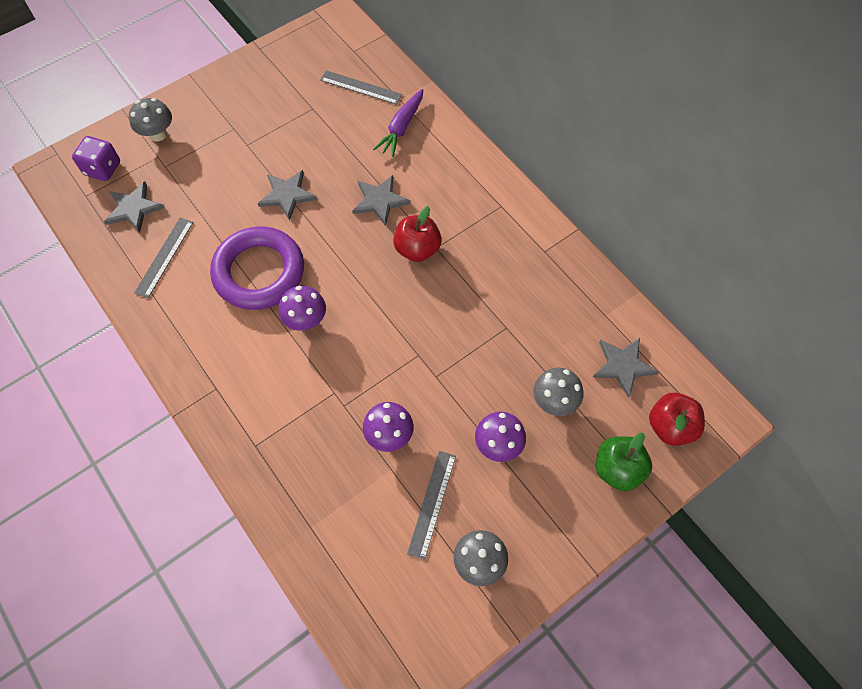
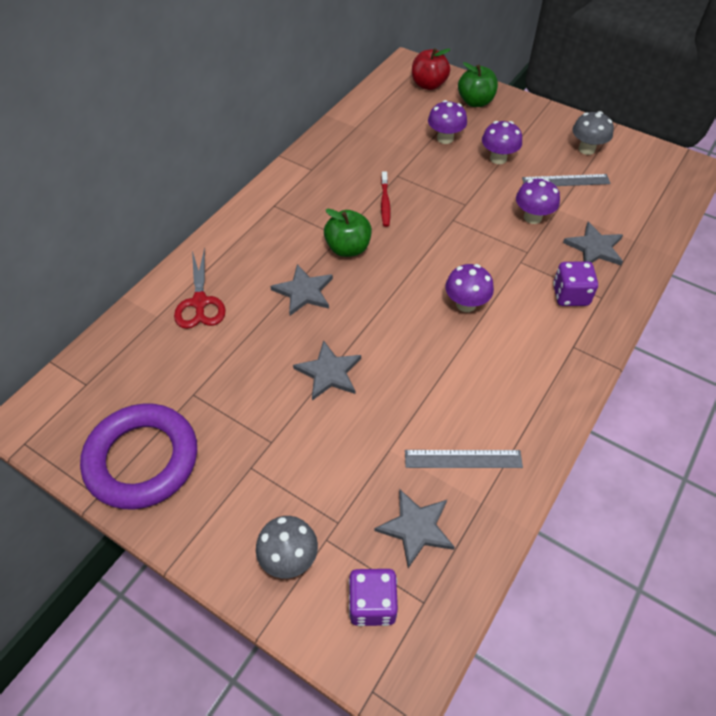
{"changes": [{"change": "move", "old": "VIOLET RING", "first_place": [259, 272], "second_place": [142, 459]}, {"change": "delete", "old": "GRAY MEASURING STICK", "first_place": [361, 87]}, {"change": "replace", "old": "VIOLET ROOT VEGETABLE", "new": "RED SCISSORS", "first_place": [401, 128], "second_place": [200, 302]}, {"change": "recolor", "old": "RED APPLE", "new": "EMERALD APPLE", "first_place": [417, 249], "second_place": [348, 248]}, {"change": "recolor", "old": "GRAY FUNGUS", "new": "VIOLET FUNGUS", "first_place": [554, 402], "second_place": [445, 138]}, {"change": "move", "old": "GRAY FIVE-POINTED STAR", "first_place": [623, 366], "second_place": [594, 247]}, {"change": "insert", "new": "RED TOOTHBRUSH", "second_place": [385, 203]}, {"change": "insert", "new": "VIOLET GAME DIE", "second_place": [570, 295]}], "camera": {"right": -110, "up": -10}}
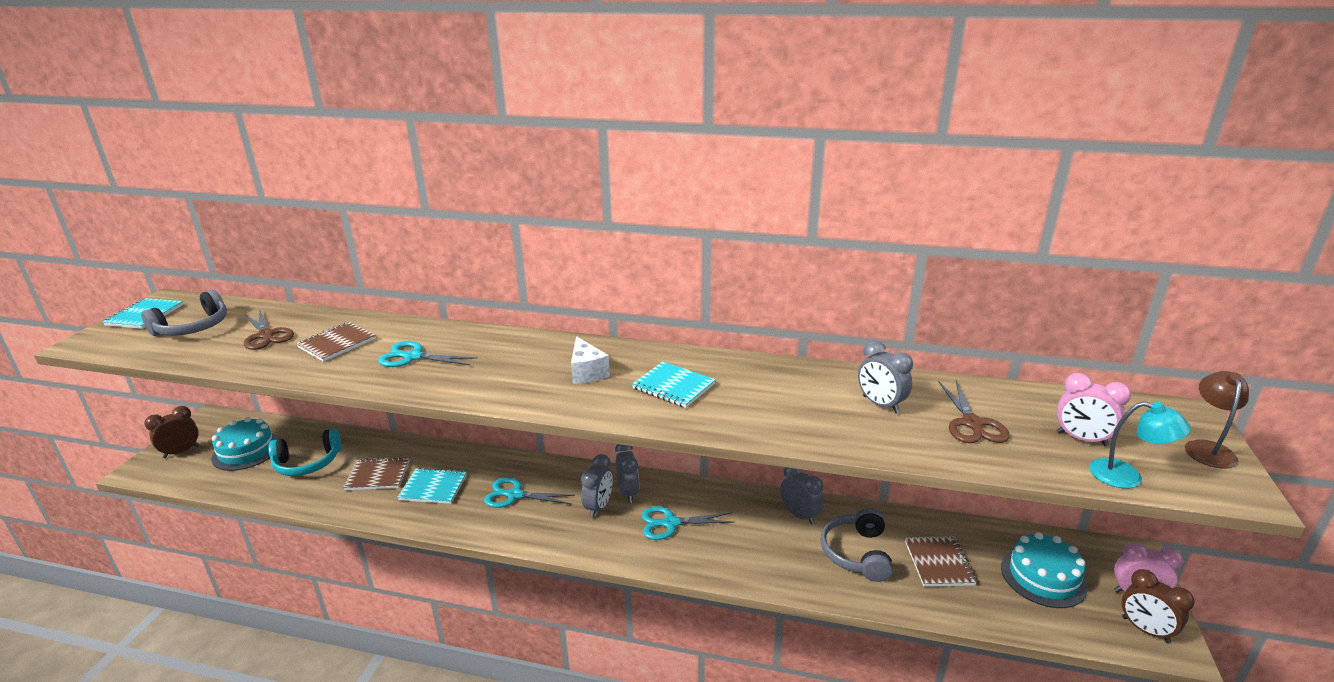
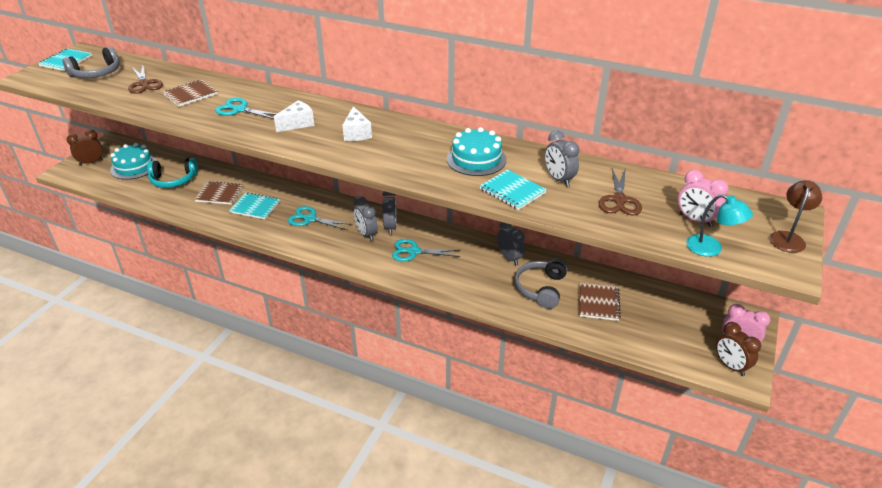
{"changes": [{"change": "rotate", "old": "GRAY BEDSIDE CLOCK", "first_place": [598, 507], "second_place": [366, 234], "degrees": 120}, {"change": "move", "old": "TURQUOISE NOTEPAD", "first_place": [673, 386], "second_place": [512, 191]}, {"change": "move", "old": "TURQUOISE LAYER CAKE", "first_place": [1043, 577], "second_place": [476, 159]}, {"change": "insert", "new": "PURE WHITE PIECE OF CHEESE", "second_place": [298, 124]}], "camera": {"right": 10, "up": 10}}
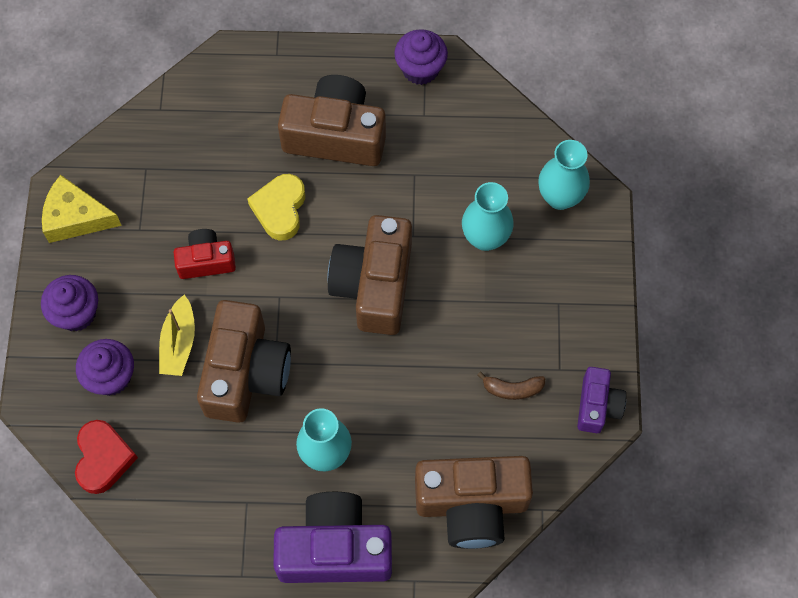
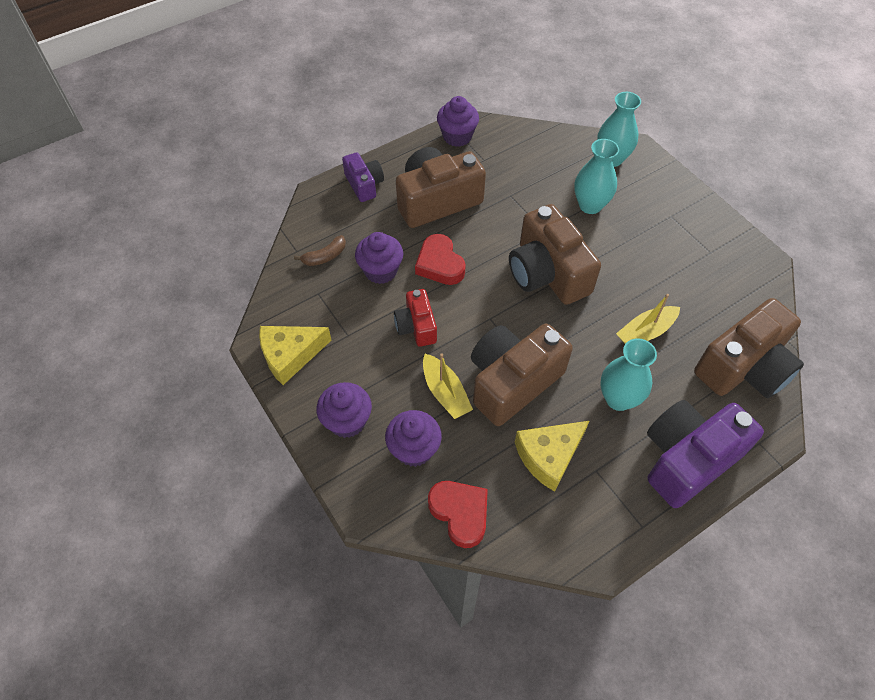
{"changes": [{"change": "rotate", "old": "RED PHOTO CAMERA", "first_place": [206, 261], "second_place": [416, 326], "degrees": -60}, {"change": "rotate", "old": "RUSSET PHOTO CAMERA", "first_place": [245, 372], "second_place": [512, 382], "degrees": -105}, {"change": "recolor", "old": "GOLDEN LOVE HEART", "new": "RED LOVE HEART", "first_place": [280, 209], "second_place": [440, 264]}, {"change": "move", "old": "RUSSET BANANA", "first_place": [512, 389], "second_place": [325, 256]}, {"change": "move", "old": "VIOLET PHOTO CAMERA", "first_place": [597, 406], "second_place": [364, 184]}, {"change": "insert", "new": "VIOLET CUPCAKE", "second_place": [381, 271]}, {"change": "insert", "new": "GOLDEN PIECE OF CHEESE", "second_place": [549, 456]}, {"change": "insert", "new": "GOLDEN SAILBOAT", "second_place": [645, 332]}], "camera": {"right": -35, "up": -10}}
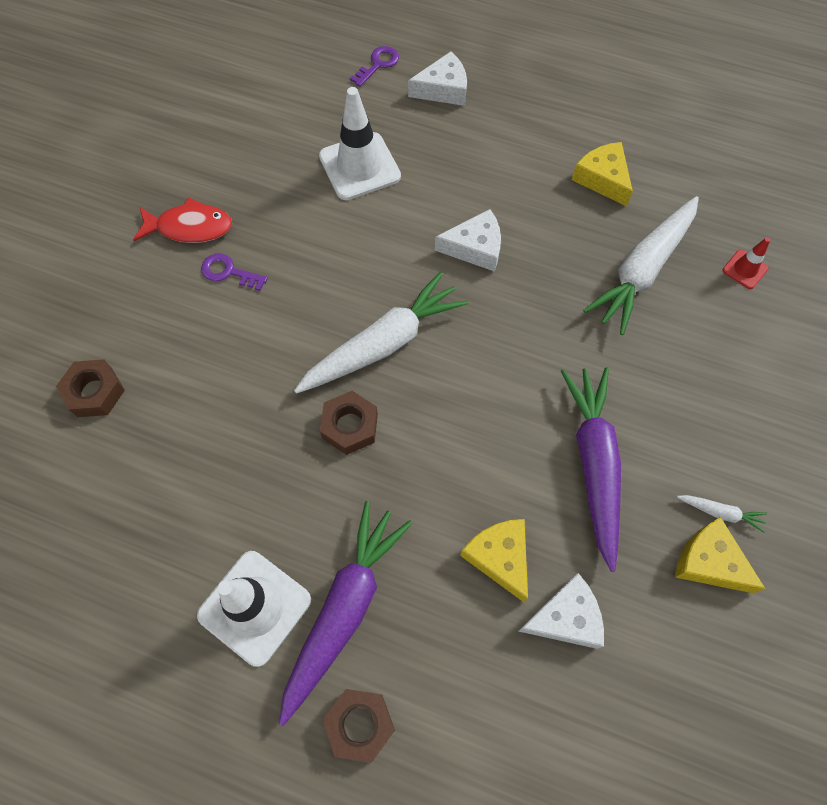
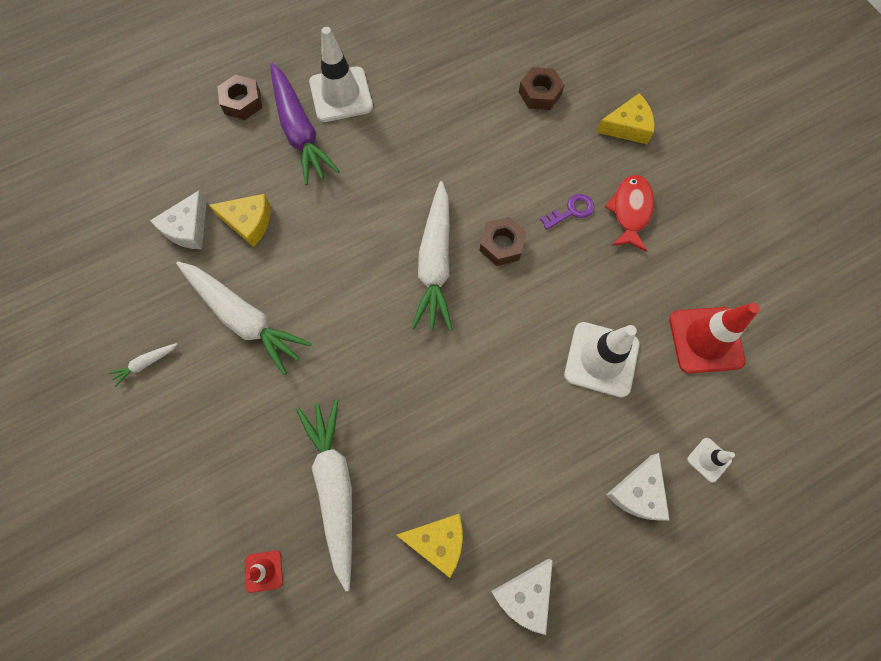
{"changes": [{"change": "rotate", "old": "RED FISH", "first_place": [190, 227], "second_place": [630, 211], "degrees": 150}, {"change": "move", "old": "RUSSET HEXAGON NUT", "first_place": [350, 426], "second_place": [501, 245]}, {"change": "replace", "old": "VIOLET KEY", "new": "PURE WHITE ROAD CONE", "first_place": [378, 64], "second_place": [709, 459]}, {"change": "move", "old": "PURE WHITE PIECE OF CHEESE", "first_place": [475, 248], "second_place": [525, 595]}, {"change": "recolor", "old": "VIOLET ROOT VEGETABLE", "new": "PURE WHITE ROOT VEGETABLE", "first_place": [594, 464], "second_place": [243, 318]}, {"change": "move", "old": "GOLDEN PIECE OF CHEESE", "first_place": [709, 562], "second_place": [627, 127]}, {"change": "insert", "new": "RED ROAD CONE", "second_place": [705, 340]}], "camera": {"right": 130, "up": 5}}
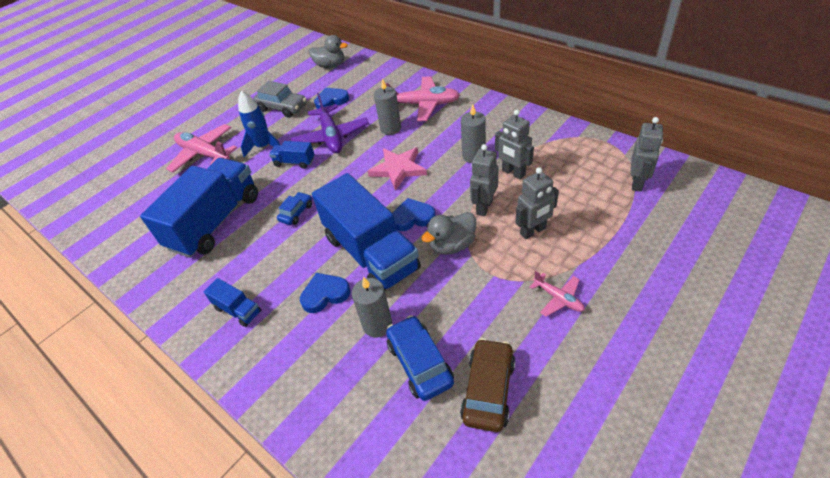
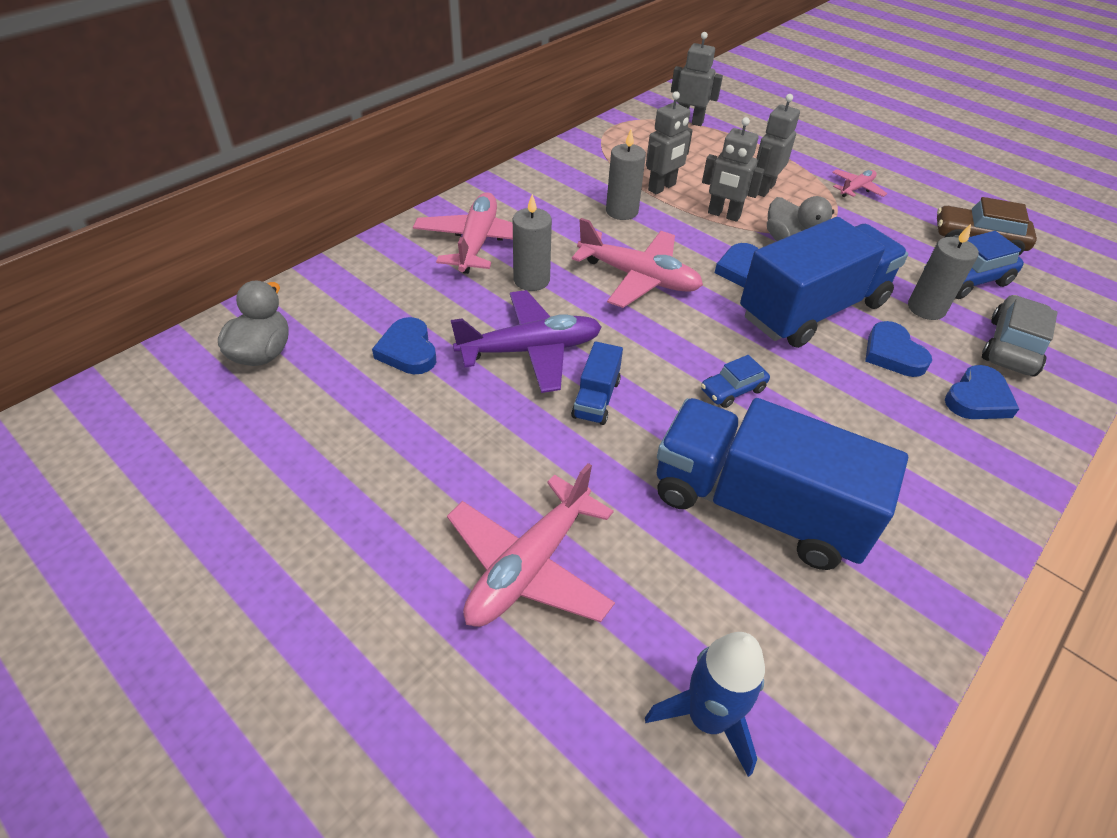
{"changes": [{"change": "delete", "old": "ROYAL BLUE TRUCK", "first_place": [238, 310]}, {"change": "move", "old": "ROYAL BLUE ROCKET", "first_place": [264, 147], "second_place": [707, 718]}, {"change": "move", "old": "GRAY TOY CAR", "first_place": [282, 108], "second_place": [1011, 347]}, {"change": "rotate", "old": "ROYAL BLUE TOY CAR", "first_place": [296, 213], "second_place": [732, 390], "degrees": -60}, {"change": "replace", "old": "PINK FIVE-POINTED STAR", "new": "PINK TOY PLANE", "first_place": [398, 169], "second_place": [638, 277]}, {"change": "rotate", "old": "GRAY TOY ROBOT", "first_place": [533, 231], "second_place": [764, 189], "degrees": -120}, {"change": "insert", "new": "ROYAL BLUE LOVE HEART", "second_place": [977, 399]}], "camera": {"right": -95, "up": 0}}
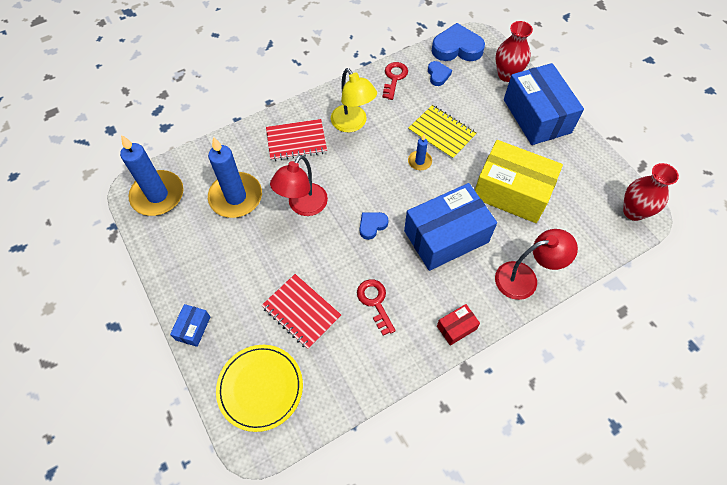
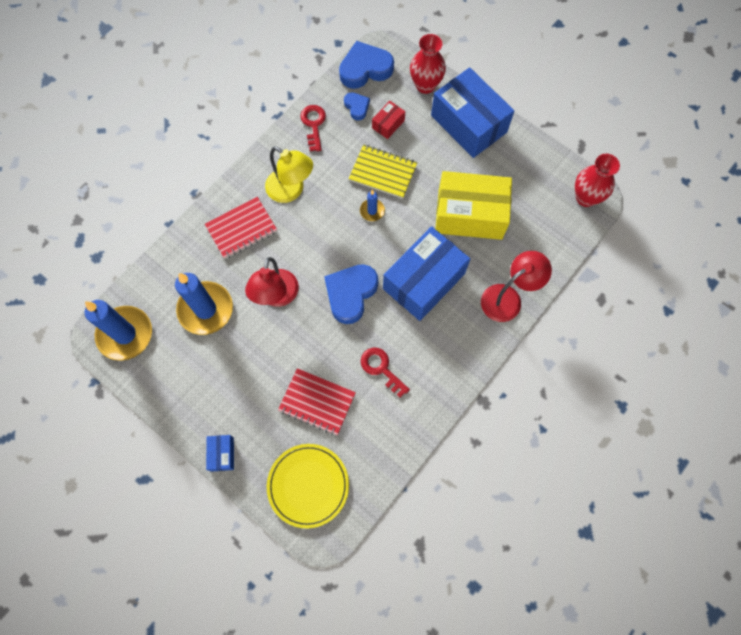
{"changes": [{"change": "resize", "old": "ROYAL BLUE LOVE HEART", "first_place": [372, 225], "second_place": [350, 294], "factor": 1.89}, {"change": "move", "old": "RED PACKAGE", "first_place": [456, 327], "second_place": [388, 124]}], "camera": {"right": -20, "up": 10}}
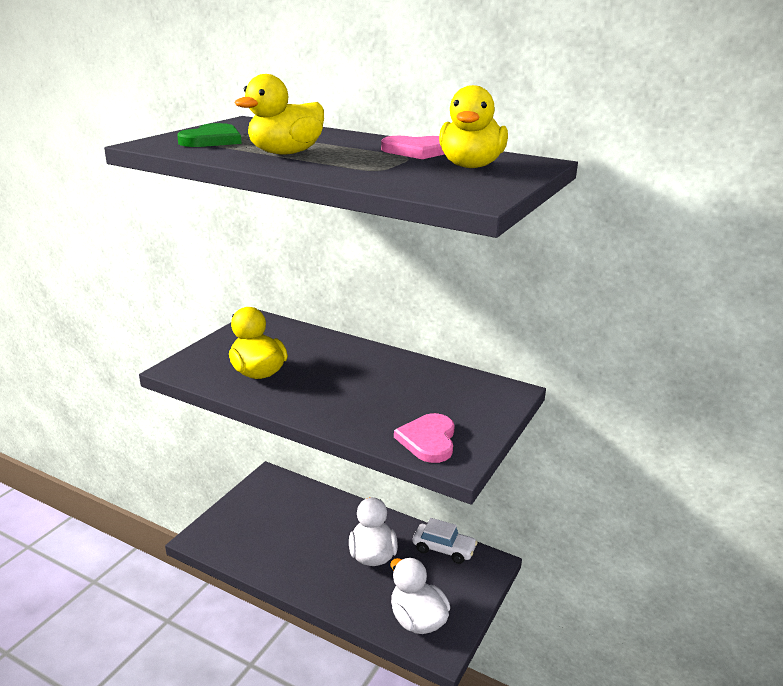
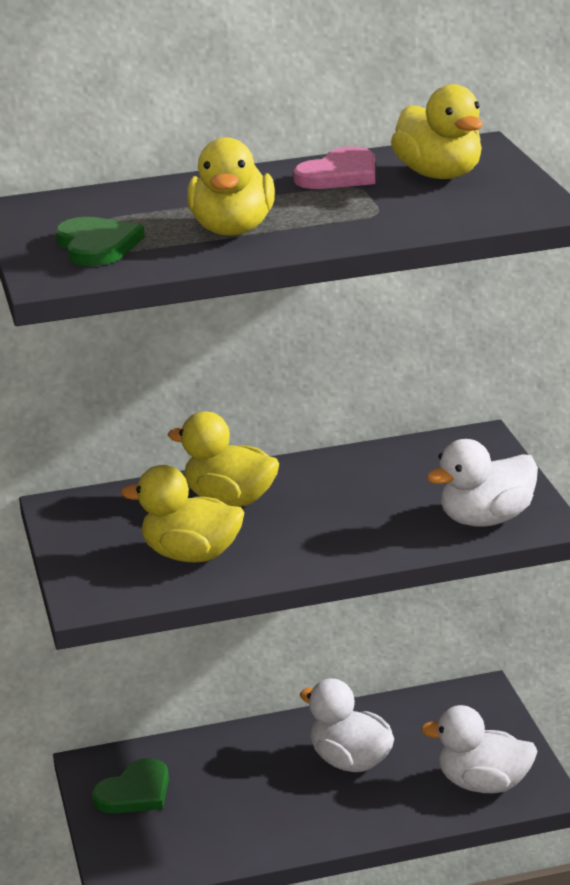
{"changes": [{"change": "replace", "old": "PINK LOVE HEART", "new": "PURE WHITE DUCK", "first_place": [428, 440], "second_place": [486, 519]}, {"change": "delete", "old": "PURE WHITE TOY CAR", "first_place": [443, 549]}, {"change": "insert", "new": "EMERALD LOVE HEART", "second_place": [135, 792]}, {"change": "insert", "new": "GOLDEN DUCK", "second_place": [230, 500]}], "camera": {"right": -40, "up": 0}}
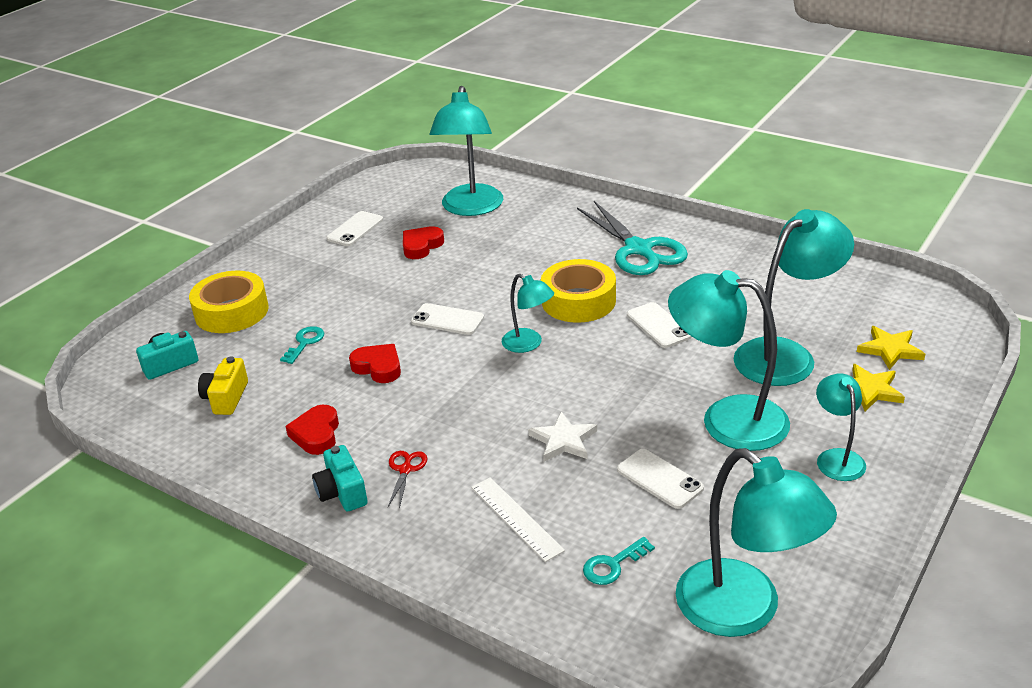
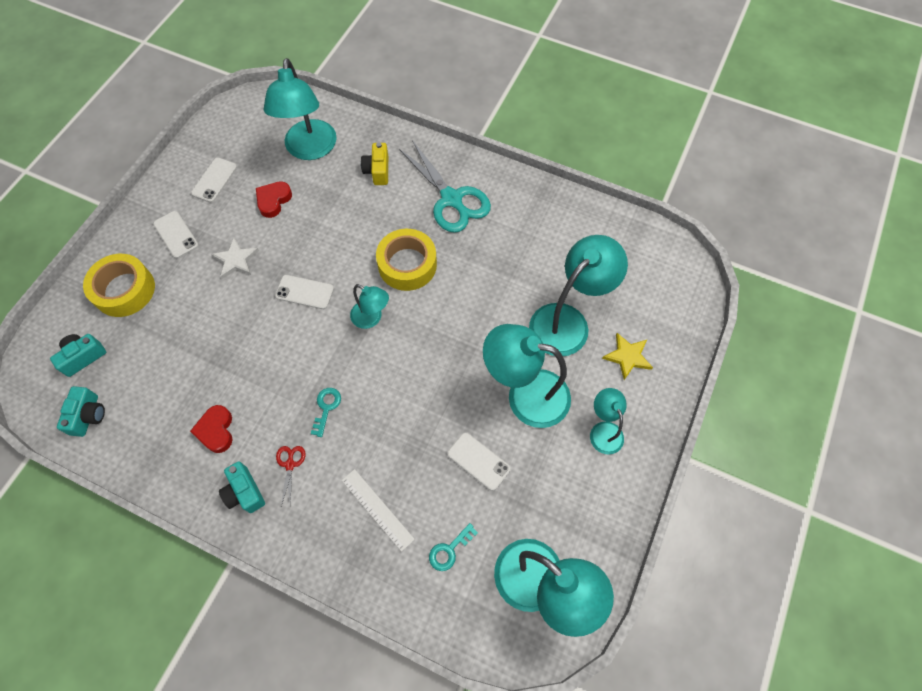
{"changes": [{"change": "move", "old": "GOLDEN PHOTO CAMERA", "first_place": [226, 398], "second_place": [377, 171]}, {"change": "move", "old": "TURQUOISE KEY", "first_place": [305, 343], "second_place": [326, 408]}, {"change": "delete", "old": "RED LOVE HEART", "first_place": [378, 367]}, {"change": "move", "old": "PURE WHITE FIVE-POINTED STAR", "first_place": [563, 440], "second_place": [236, 260]}, {"change": "move", "old": "PURE WHITE PHONE", "first_place": [658, 325], "second_place": [176, 235]}, {"change": "delete", "old": "GOLDEN FIVE-POINTED STAR", "first_place": [890, 350]}, {"change": "insert", "new": "TURQUOISE PHOTO CAMERA", "second_place": [88, 415]}], "camera": {"right": -10, "up": 30}}
